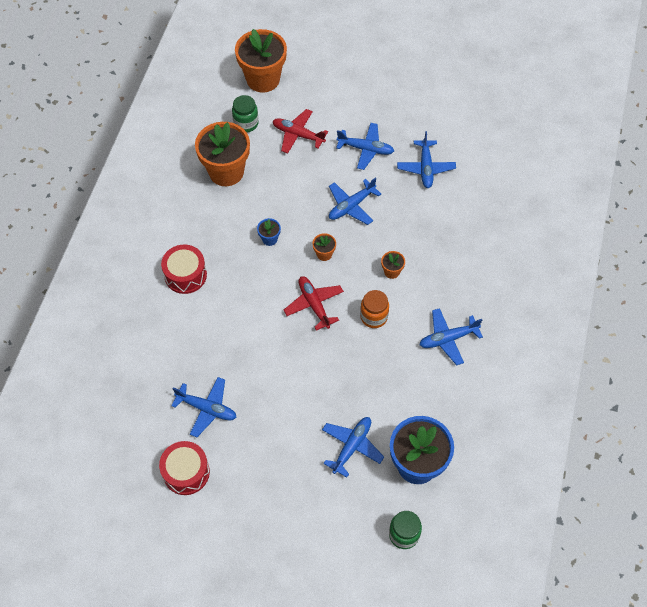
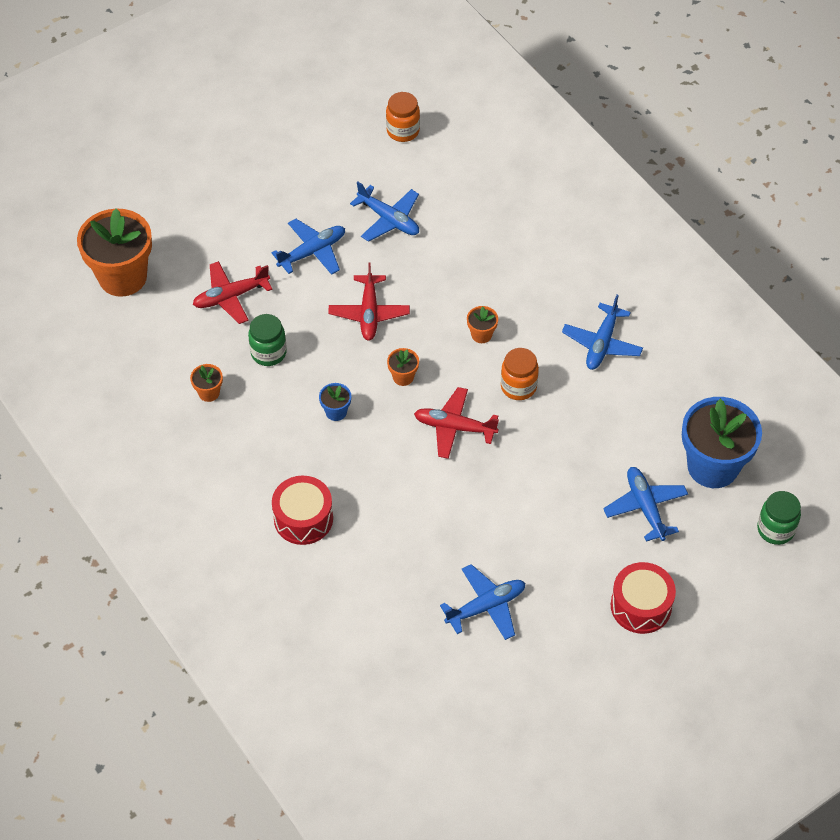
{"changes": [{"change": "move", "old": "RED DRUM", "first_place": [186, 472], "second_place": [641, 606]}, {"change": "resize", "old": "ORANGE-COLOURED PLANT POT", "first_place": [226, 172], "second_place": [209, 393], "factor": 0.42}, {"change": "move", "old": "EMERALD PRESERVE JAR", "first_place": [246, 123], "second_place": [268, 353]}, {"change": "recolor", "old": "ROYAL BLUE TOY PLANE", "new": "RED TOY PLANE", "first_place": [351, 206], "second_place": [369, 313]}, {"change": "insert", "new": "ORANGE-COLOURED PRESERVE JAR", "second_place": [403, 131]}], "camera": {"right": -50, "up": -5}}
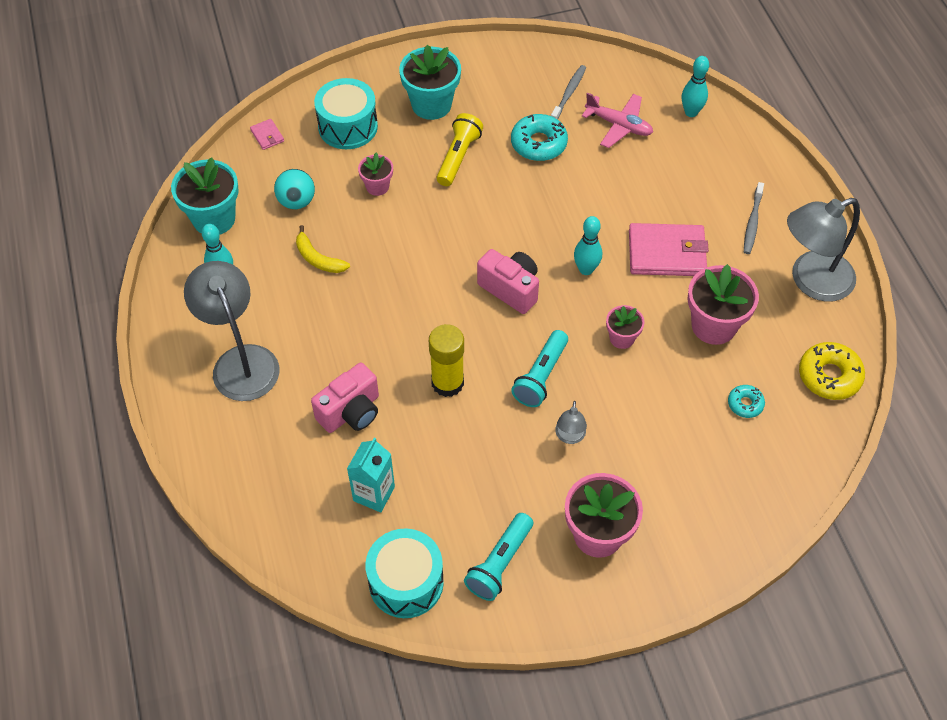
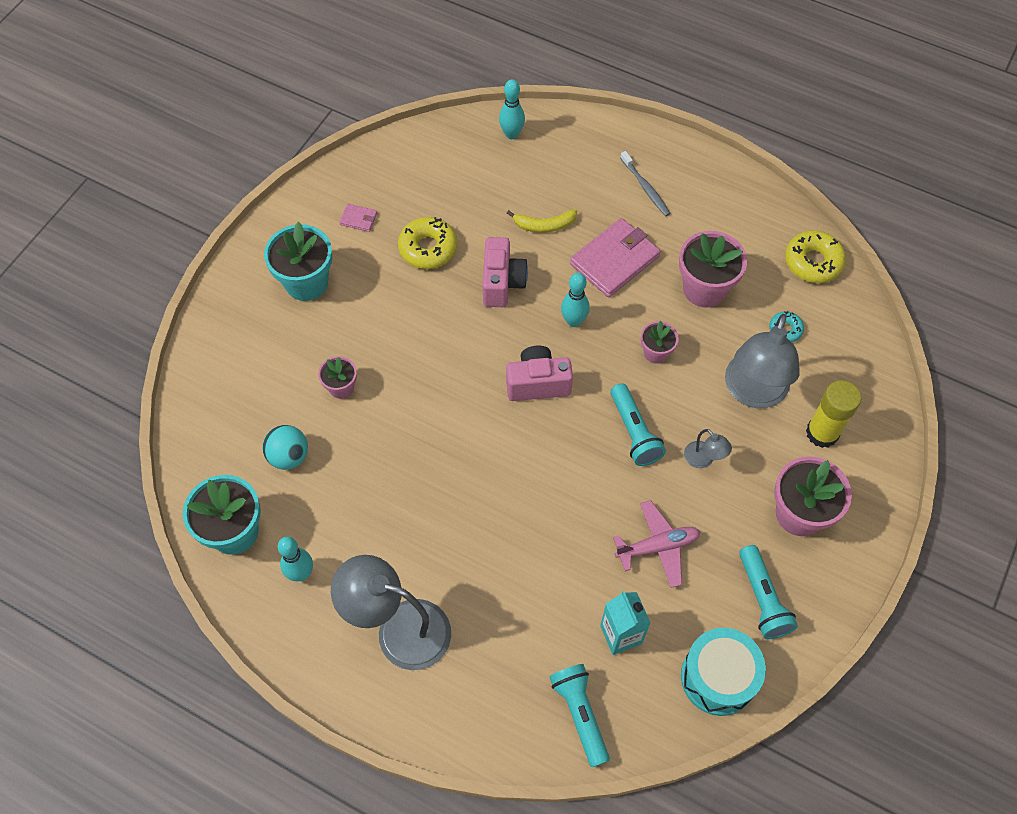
{"changes": [{"change": "move", "old": "PINK CARD WALLET", "first_place": [267, 136], "second_place": [358, 219]}, {"change": "move", "old": "GOLDEN BANANA", "first_place": [318, 258], "second_place": [544, 225]}, {"change": "move", "old": "PINK PHOTO CAMERA", "first_place": [351, 412], "second_place": [502, 283]}, {"change": "delete", "old": "TURQUOISE DRUM", "first_place": [348, 126]}, {"change": "move", "old": "GOLDEN GLUE", "first_place": [447, 383], "second_place": [822, 433]}, {"change": "delete", "old": "GOLDEN FLASHLIGHT", "first_place": [458, 157]}, {"change": "recolor", "old": "TURQUOISE GLAZED DONUT", "new": "GOLDEN GLAZED DONUT", "first_place": [538, 143], "second_place": [428, 248]}, {"change": "delete", "old": "GRAY TOOTHBRUSH", "first_place": [569, 93]}, {"change": "move", "old": "PINK TOY PLANE", "first_place": [619, 125], "second_place": [657, 547]}, {"change": "move", "old": "GRAY READING LAMP", "first_place": [811, 281], "second_place": [753, 392]}, {"change": "insert", "new": "TURQUOISE FLASHLIGHT", "second_place": [580, 714]}], "camera": {"right": -45, "up": 5}}
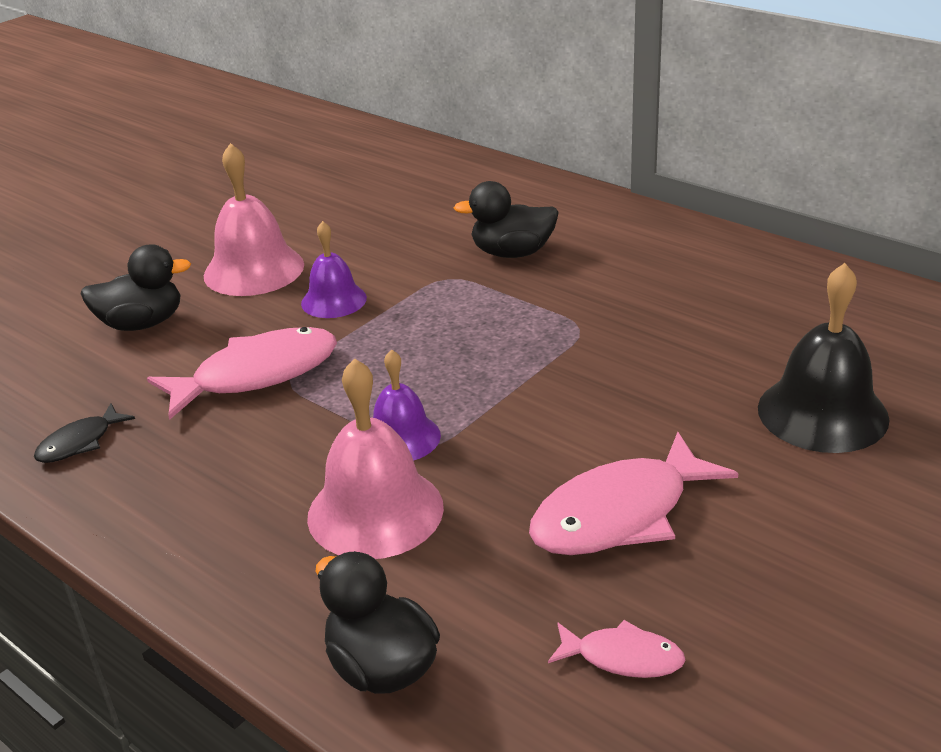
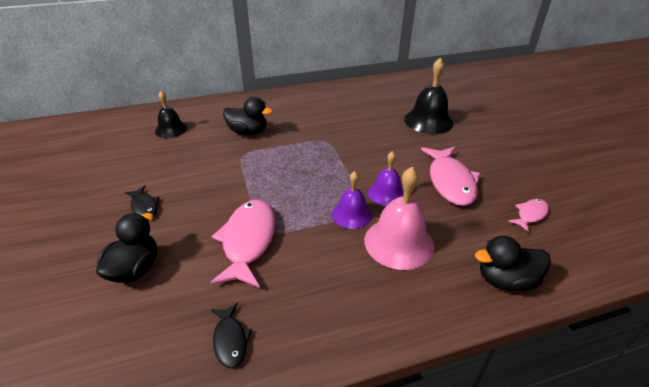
{"changes": [{"change": "replace", "old": "PINK HAND BELL", "new": "EBONY FISH", "first_place": [254, 270], "second_place": [144, 206]}, {"change": "move", "old": "VIOLET HAND BELL", "first_place": [334, 300], "second_place": [386, 193]}, {"change": "rotate", "old": "EBONY DUCK", "first_place": [512, 253], "second_place": [248, 132], "degrees": -105}, {"change": "insert", "new": "EBONY HAND BELL", "second_place": [171, 129]}], "camera": {"right": -60, "up": 5}}
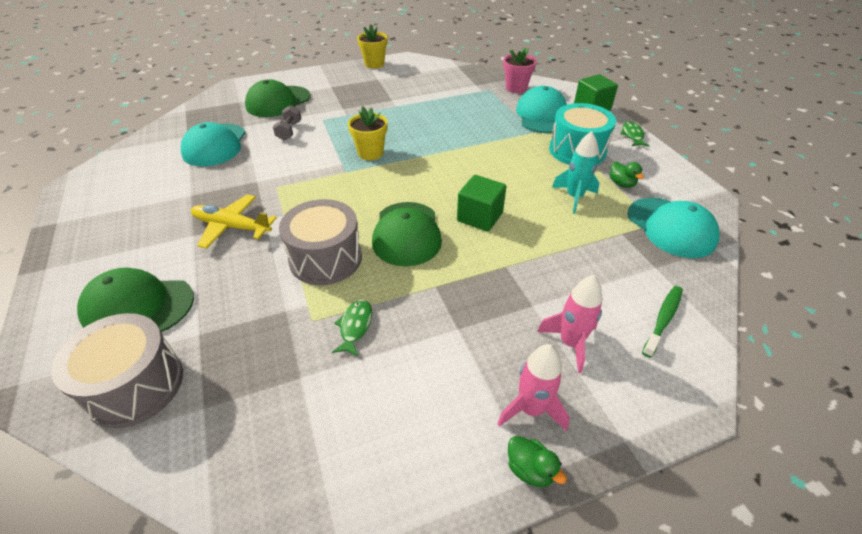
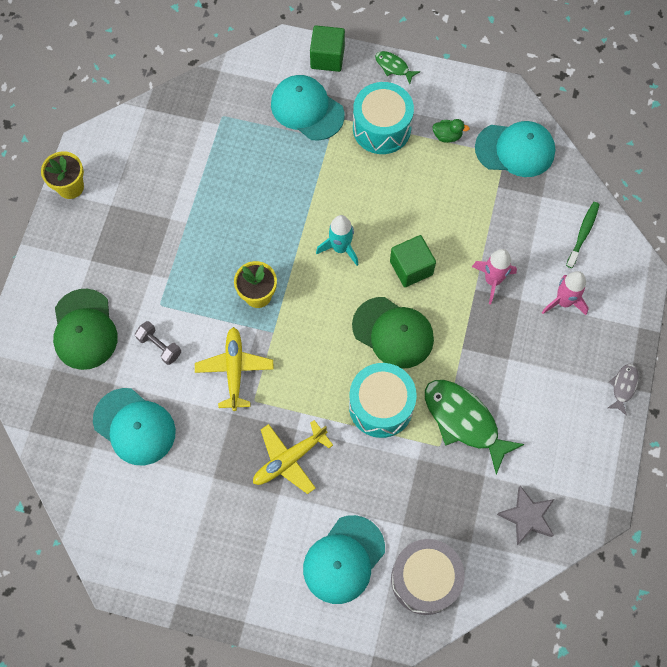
{"changes": [{"change": "recolor", "old": "EMERALD PEAKED CAP", "new": "TURQUOISE PEAKED CAP", "first_place": [138, 306], "second_place": [343, 559]}, {"change": "recolor", "old": "GRAY DRUM", "new": "TURQUOISE DRUM", "first_place": [325, 258], "second_place": [381, 406]}, {"change": "resize", "old": "EMERALD FISH", "first_place": [355, 326], "second_place": [464, 421], "factor": 2.05}, {"change": "move", "old": "PINK ROCKET", "first_place": [531, 409], "second_place": [492, 280]}, {"change": "delete", "old": "PINK PLANT POT", "first_place": [516, 88]}, {"change": "replace", "old": "EMERALD DUCK", "new": "GRAY FISH", "first_place": [530, 469], "second_place": [623, 387]}, {"change": "move", "old": "TURQUOISE ROCKET", "first_place": [574, 197], "second_place": [340, 248]}, {"change": "rotate", "old": "EMERALD TOOTHBRUSH", "first_place": [663, 319], "second_place": [583, 233], "degrees": 45}, {"change": "insert", "new": "GOLDEN TOY PLANE", "second_place": [234, 370]}, {"change": "insert", "new": "GRAY FIVE-POINTED STAR", "second_place": [527, 517]}], "camera": {"right": -55, "up": 25}}
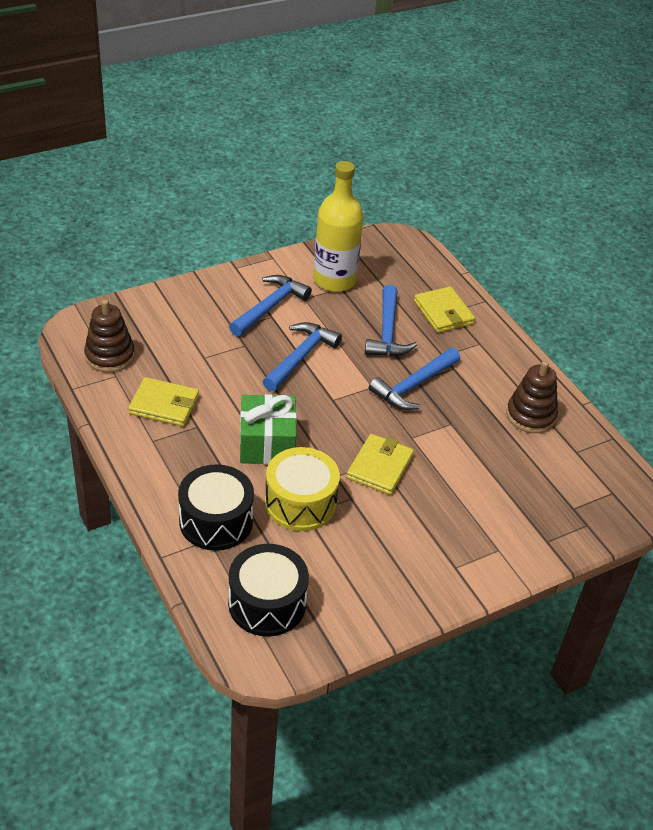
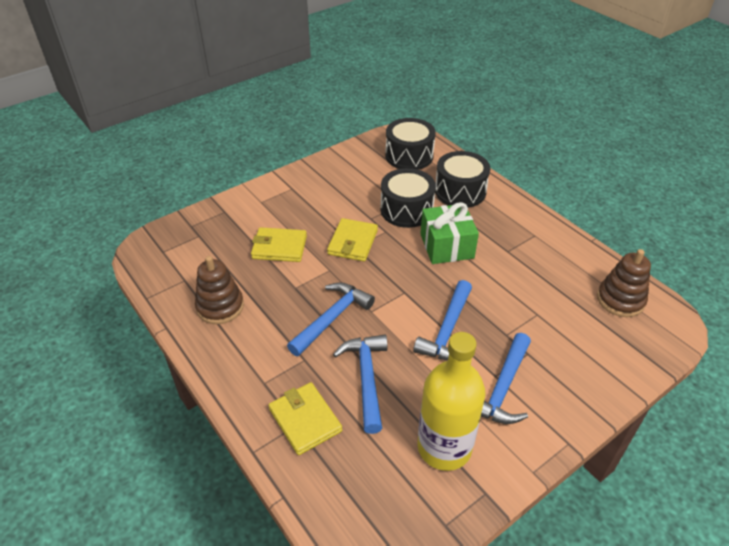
{"changes": [{"change": "move", "old": "GOLDEN CARD WALLET", "first_place": [164, 405], "second_place": [279, 247]}, {"change": "recolor", "old": "GOLDEN DRUM", "new": "EBONY DRUM", "first_place": [300, 502], "second_place": [406, 210]}], "camera": {"right": 175, "up": 0}}
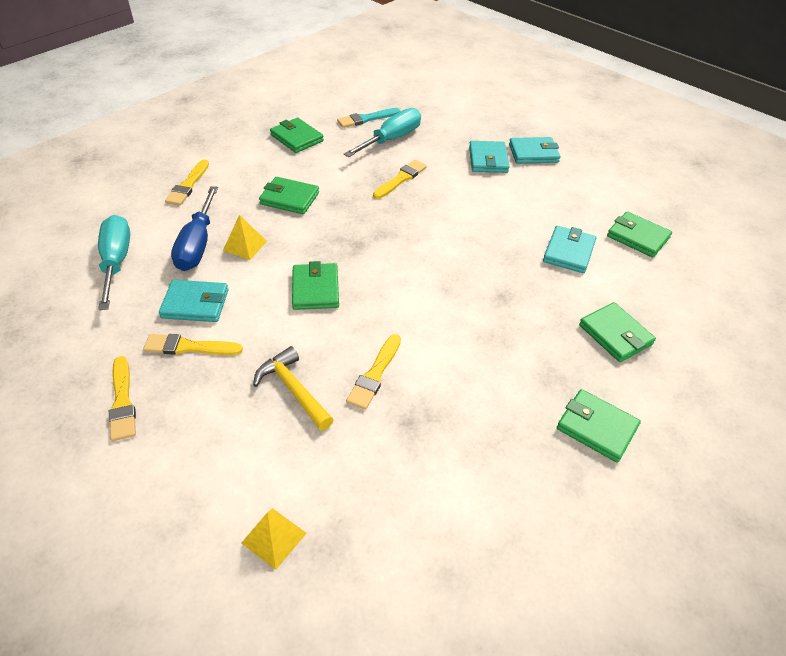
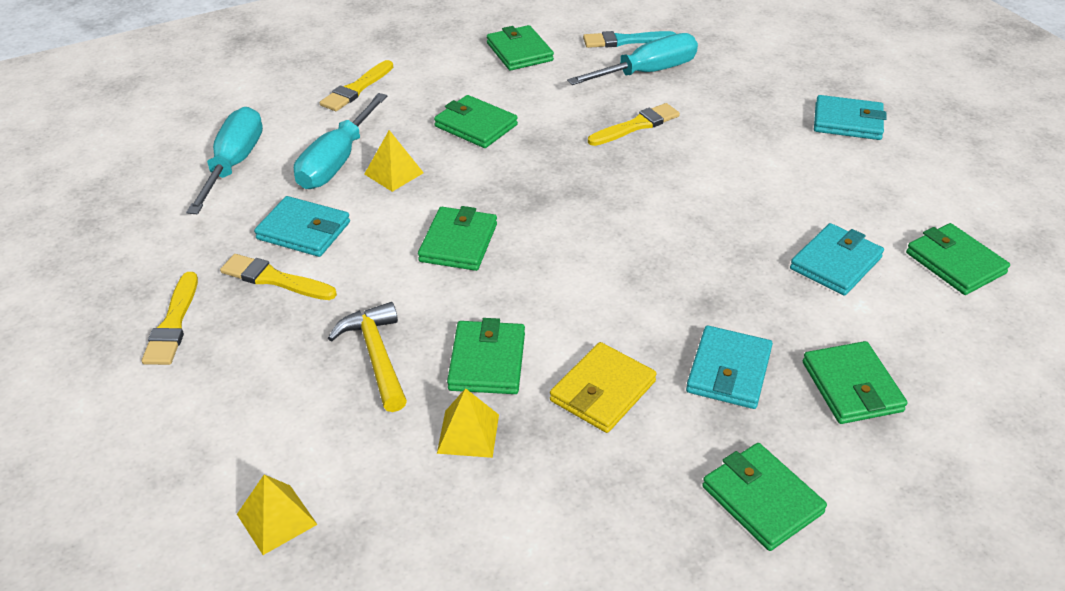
{"changes": [{"change": "recolor", "old": "ROYAL BLUE FLAT SCREWDRIVER", "new": "TURQUOISE FLAT SCREWDRIVER", "first_place": [197, 245], "second_place": [336, 162]}, {"change": "replace", "old": "GOLDEN BRUSH", "new": "EMERALD CARD WALLET", "first_place": [375, 374], "second_place": [487, 361]}, {"change": "move", "old": "TURQUOISE CARD WALLET", "first_place": [488, 160], "second_place": [729, 371]}, {"change": "insert", "new": "GOLDEN PYRAMID", "second_place": [468, 433]}, {"change": "insert", "new": "GOLDEN CARD WALLET", "second_place": [602, 391]}], "camera": {"right": 20, "up": -5}}
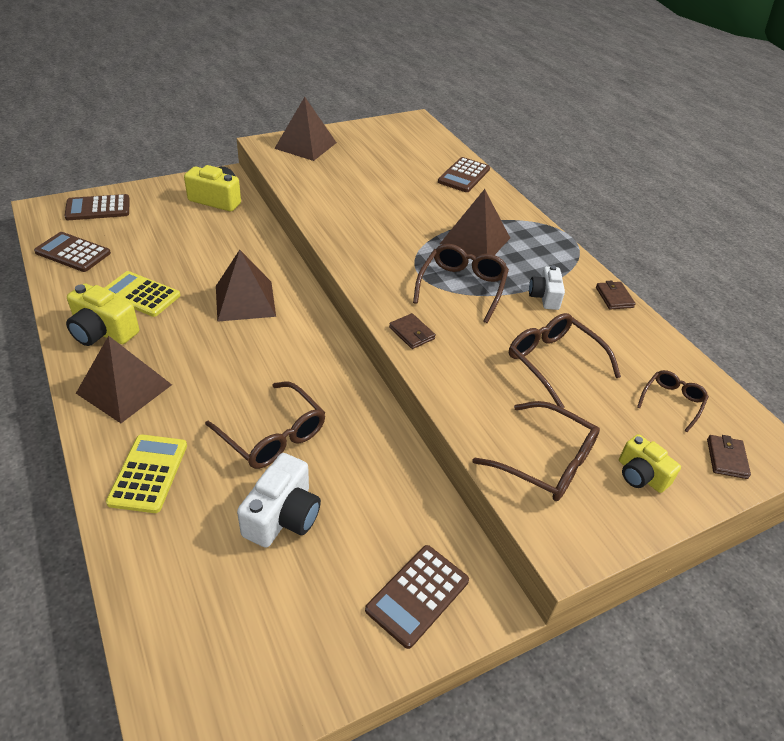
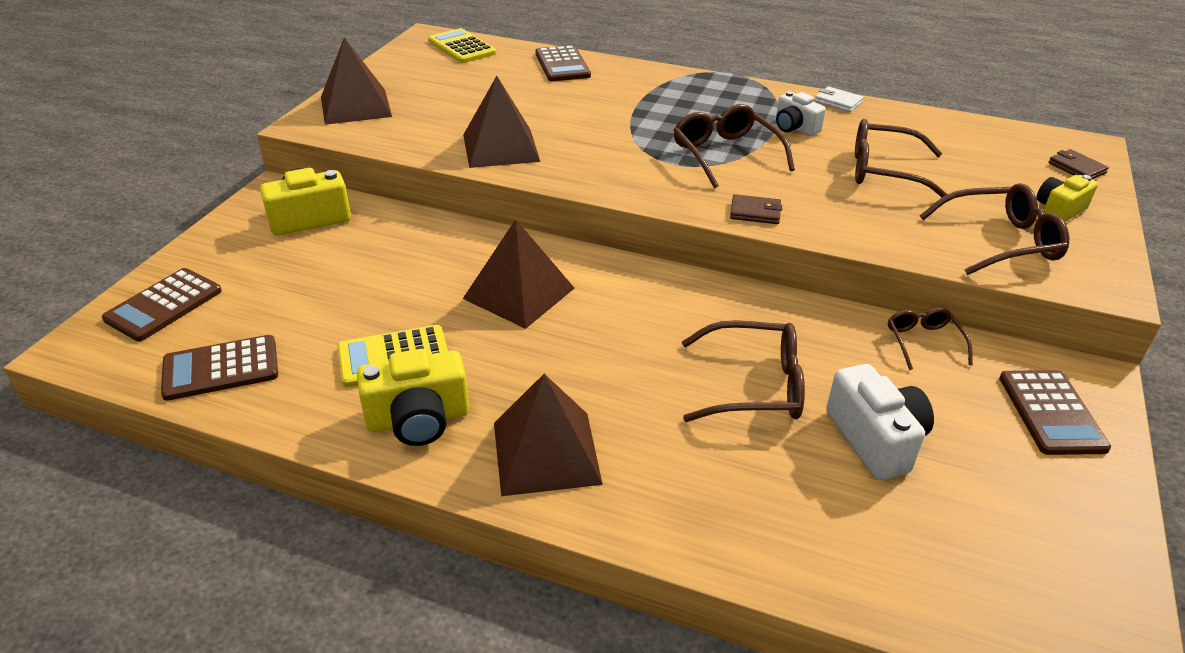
{"changes": [{"change": "move", "old": "GOLDEN ADDING MACHINE", "first_place": [148, 473], "second_place": [462, 47]}, {"change": "move", "old": "RUSSET PYRAMID", "first_place": [475, 240], "second_place": [500, 147]}, {"change": "recolor", "old": "RUSSET CARD WALLET", "new": "PURE WHITE CARD WALLET", "first_place": [614, 297], "second_place": [838, 102]}, {"change": "rotate", "old": "GOLDEN PHOTO CAMERA", "first_place": [641, 475], "second_place": [1059, 211], "degrees": 135}, {"change": "move", "old": "RUSSET SPECTACLES", "first_place": [672, 402], "second_place": [923, 342]}], "camera": {"right": -40, "up": -5}}
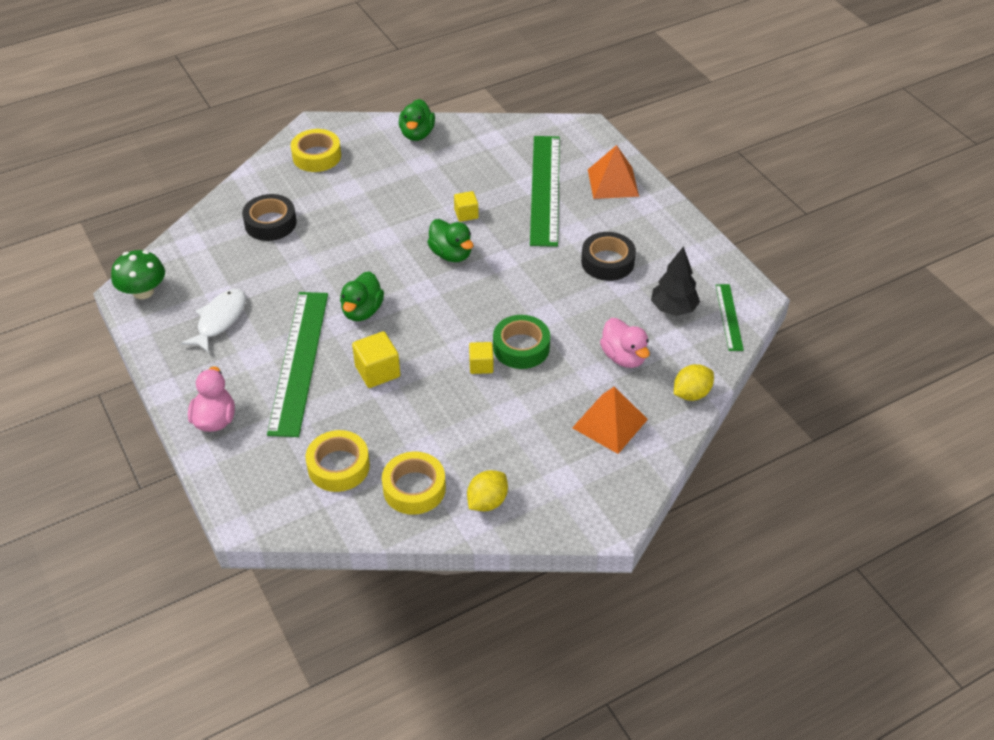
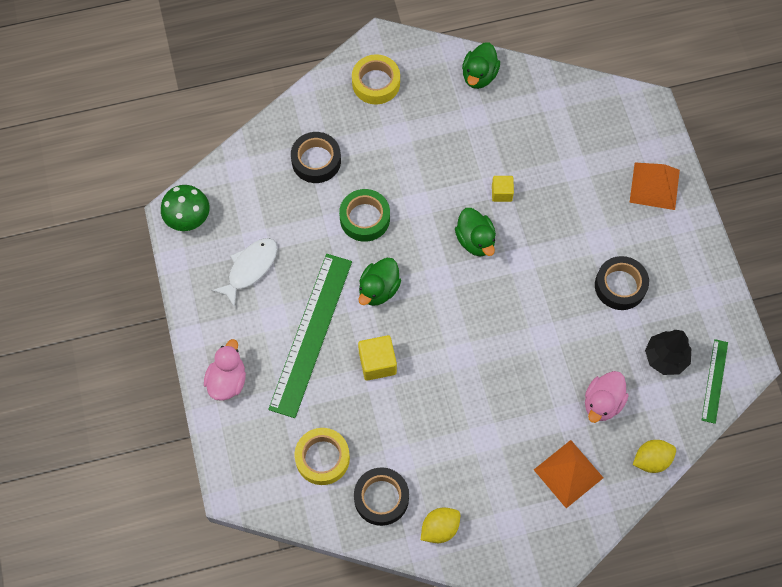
{"changes": [{"change": "recolor", "old": "GOLDEN TAPE", "new": "EBONY TAPE", "first_place": [414, 488], "second_place": [381, 498]}, {"change": "delete", "old": "GOLDEN BLOCK", "first_place": [481, 365]}, {"change": "move", "old": "EMERALD TAPE", "first_place": [521, 347], "second_place": [365, 218]}, {"change": "delete", "old": "EMERALD MEASURING STICK", "first_place": [545, 189]}, {"change": "rotate", "old": "PINK DUCK", "first_place": [623, 357], "second_place": [602, 403], "degrees": 45}], "camera": {"right": 15, "up": 20}}
